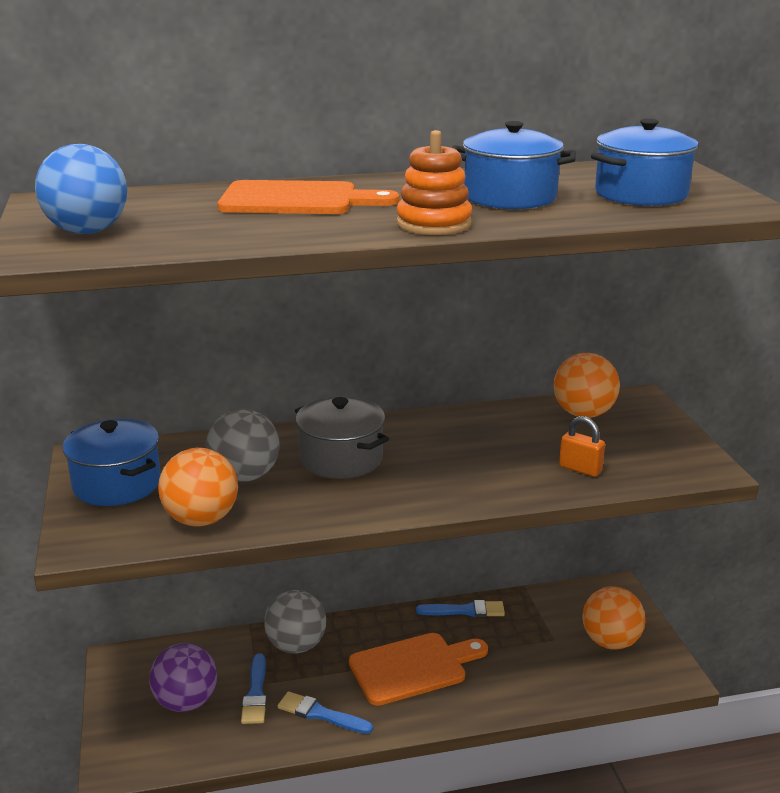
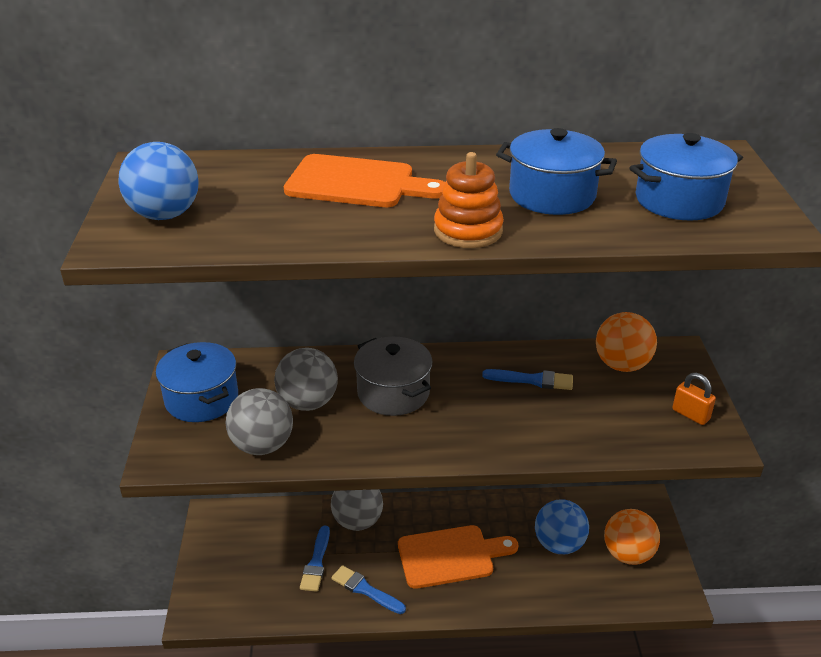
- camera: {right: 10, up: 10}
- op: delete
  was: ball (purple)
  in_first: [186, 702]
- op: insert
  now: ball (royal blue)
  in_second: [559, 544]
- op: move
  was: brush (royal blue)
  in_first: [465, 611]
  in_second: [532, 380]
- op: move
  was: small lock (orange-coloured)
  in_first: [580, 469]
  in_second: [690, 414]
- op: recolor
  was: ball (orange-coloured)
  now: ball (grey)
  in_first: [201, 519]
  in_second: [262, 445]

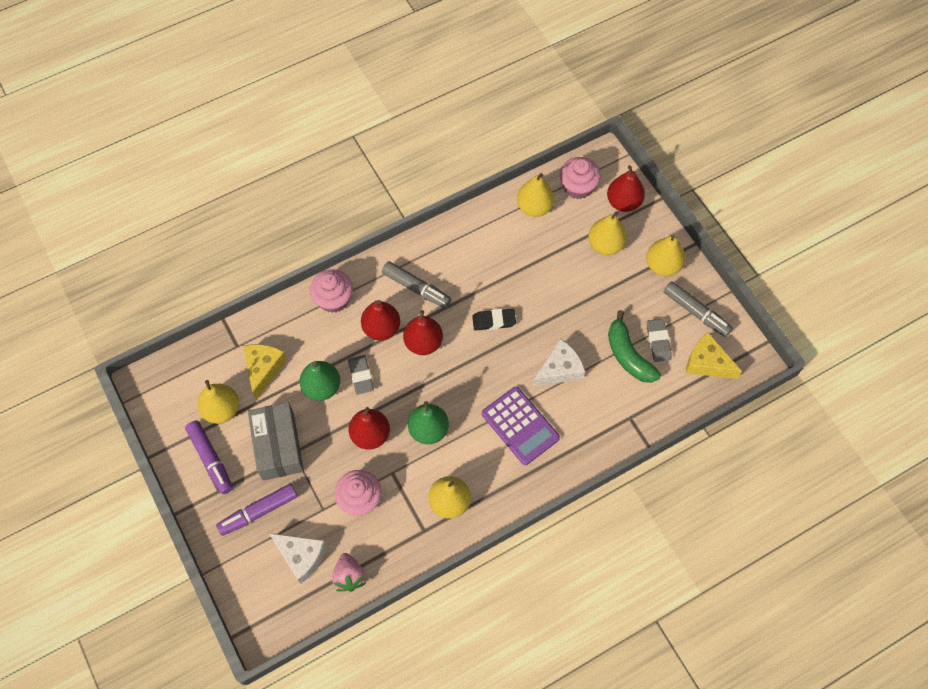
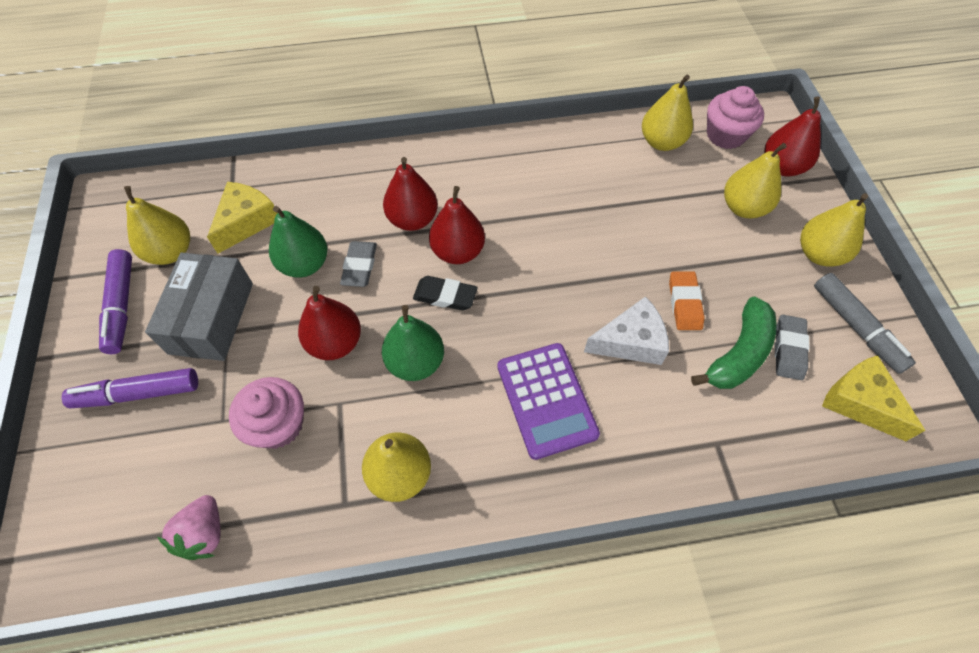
- camera: {right: 20, up: -5}
- op: delete
  was: piece of cheese (white)
  in_first: [301, 556]
- op: delete
  was: cupcake (rose-pink)
  in_first: [333, 299]
- op: delete
  was: marker pen (grey)
  in_first: [416, 288]
- op: insert
  now: pencil eraser (orange-coloured)
  in_second: [684, 303]
- op: move
  was: pencil eraser (black)
  in_first: [494, 321]
  in_second: [445, 296]
- op: rotate
  was: banana fruit (leaf-green)
  in_first: [628, 355]
  in_second: [738, 354]
  clockwise: -135

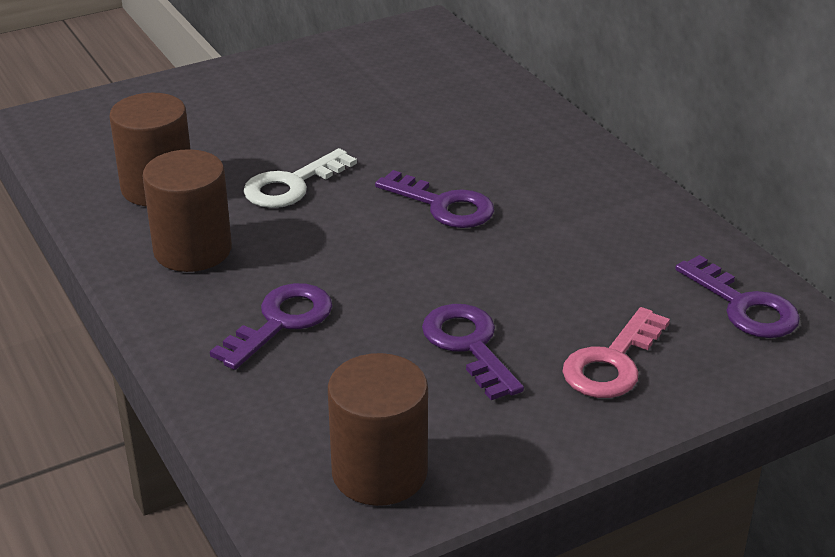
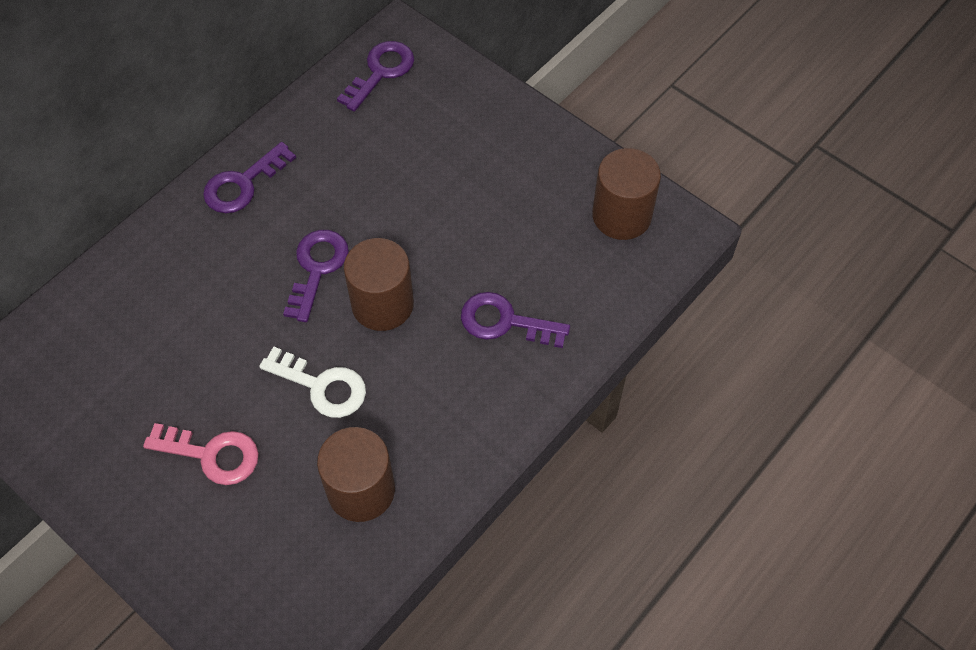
- camera: {right: -110, up: 25}
- op: move
  was: cylinder shape (dark brown)
  in_first: [192, 250]
  in_second: [382, 304]
- op: move
  was: latchkey (purple)
  in_first: [469, 345]
  in_second: [243, 184]
- op: move
  was: latchkey (rose-pink)
  in_first: [612, 363]
  in_second: [212, 454]

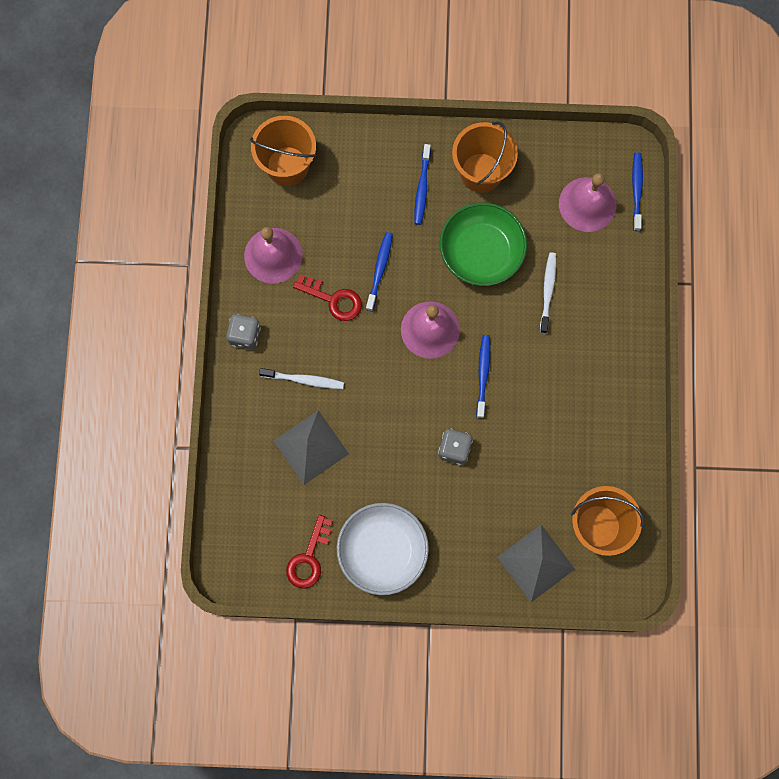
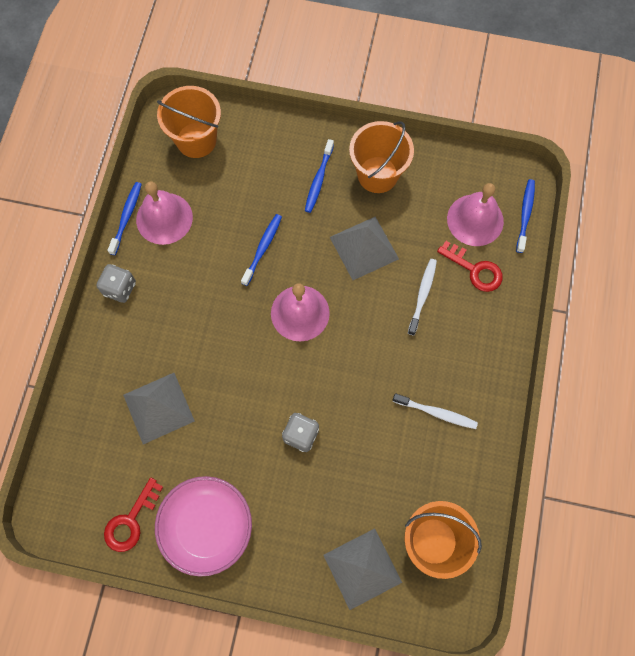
- camera: {right: 10, up: -5}
- op: move
  was: tooth brush (white)
  in_first: [304, 380]
  in_second: [436, 413]
- op: move
  was: latchkey (scarlet)
  in_first: [333, 299]
  in_second: [475, 269]
- op: move
  was: tooth brush (royal blue)
  in_first: [483, 374]
  in_second: [126, 217]
- op: replace
  was: deep dish (leaf-green)
  now: pyramid (grey)
  in_first: [481, 252]
  in_second: [364, 248]
- op: recolor
  was: deep dish (white)
  now: deep dish (rose-pink)
  in_first: [382, 551]
  in_second: [207, 527]

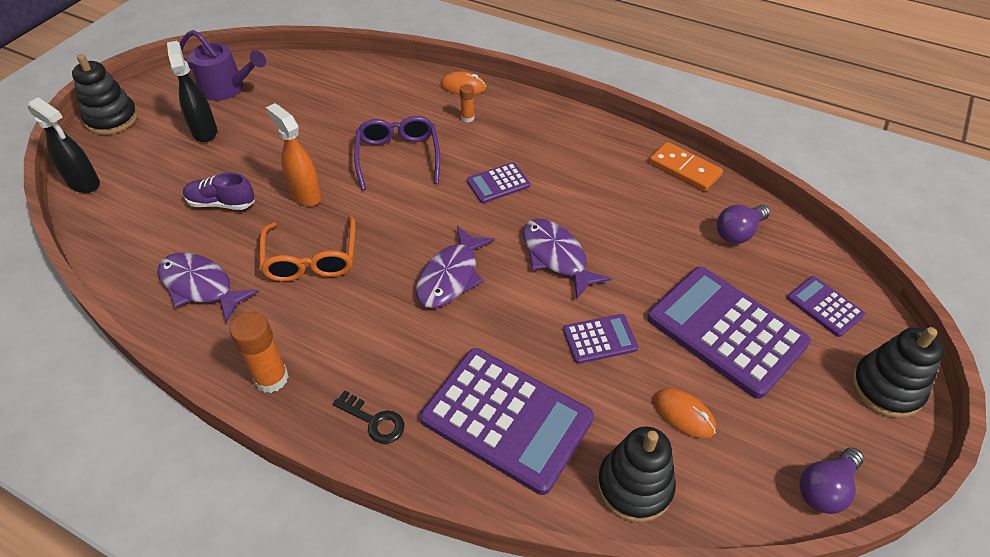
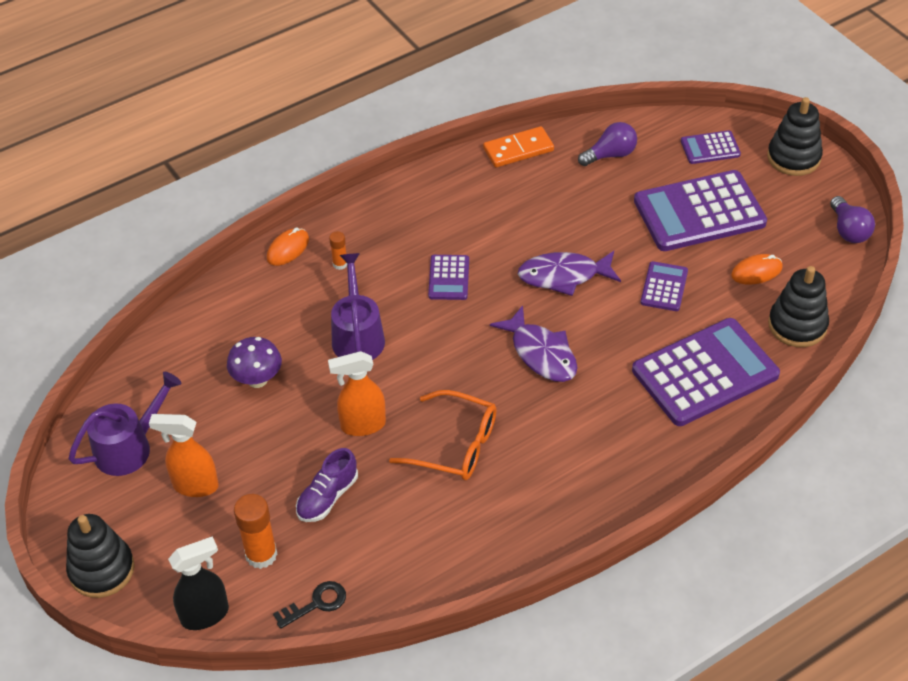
- camera: {right: -60, up: 0}
- op: delete
  was: fish figure (purple)
  in_first: [200, 286]
- op: insert
  now: toadstool (purple)
  in_second: [257, 379]
- op: move
  was: stick of glue (orange-coloured)
  in_first: [271, 378]
  in_second: [261, 555]
- op: move
  was: latchkey (black)
  in_first: [374, 421]
  in_second: [316, 603]
- op: replace
  was: eyeglasses (purple)
  now: watering can (purple)
  in_first: [398, 156]
  in_second: [357, 336]
- op: recolor
  was: spray cleaner (black)
  now: spray cleaner (orange-coloured)
  in_first: [204, 131]
  in_second: [195, 485]
- op: rotate
  was: light bulb (purple)
  in_first: [738, 232]
  in_second: [610, 155]
  clockwise: -105

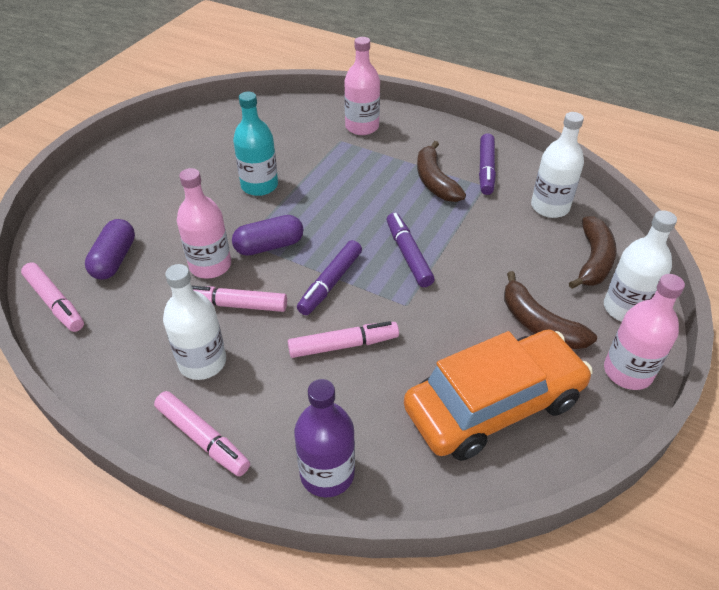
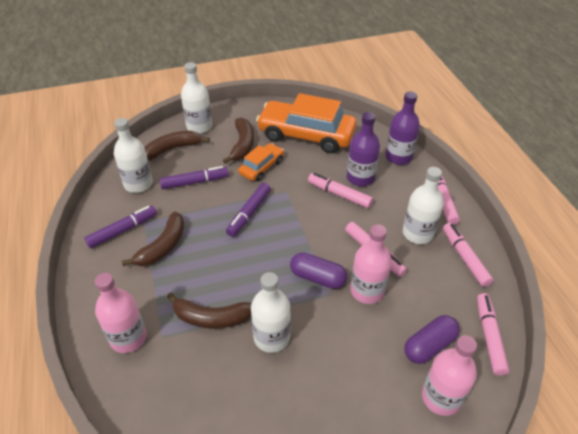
- camera: {right: -135, up: 0}
- op: insert
  now: banana fruit (dark brown)
  in_second: [211, 318]
- op: insert
  now: automobile (orange-coloured)
  in_second: [261, 167]
- op: insert
  now: flask (purple)
  in_second: [360, 178]
- op: insert
  now: marker pen (rose-pink)
  in_second: [464, 258]
- op: move
  was: marker pen (purple)
  in_first: [330, 283]
  in_second: [195, 182]
- op: move
  was: flask (rose-pink)
  in_first: [627, 372]
  in_second: [441, 397]
- op: recolor
  was: flask (aqua)
  now: flask (white)
  in_first: [259, 185]
  in_second: [271, 337]

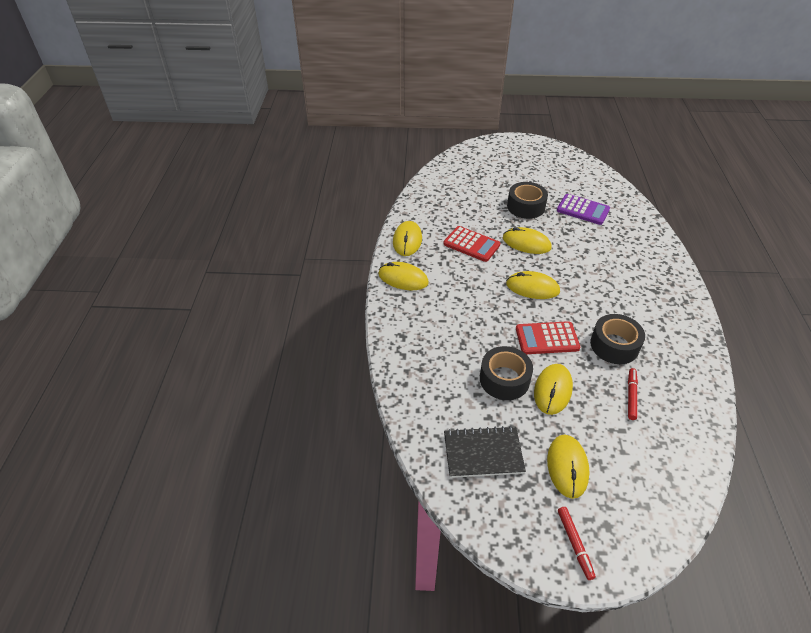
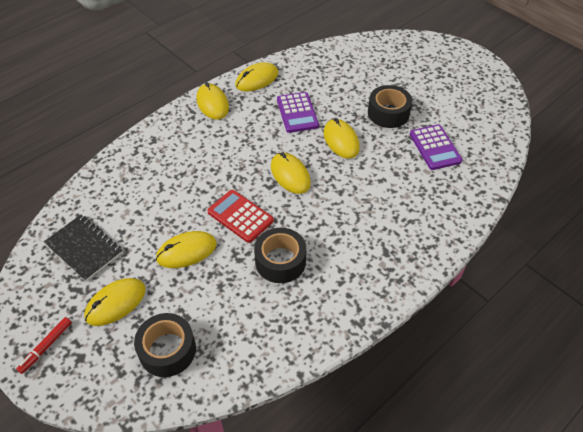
- camera: {right: 45, up: 5}
- op: delete
  was: marker pen (scarlet)
  in_first: [631, 396]
- op: move
  was: roll of tape (black)
  in_first: [504, 379]
  in_second: [167, 350]
- op: recolor
  was: calculator (scarlet)
  now: calculator (purple)
  in_first: [471, 244]
  in_second: [297, 113]

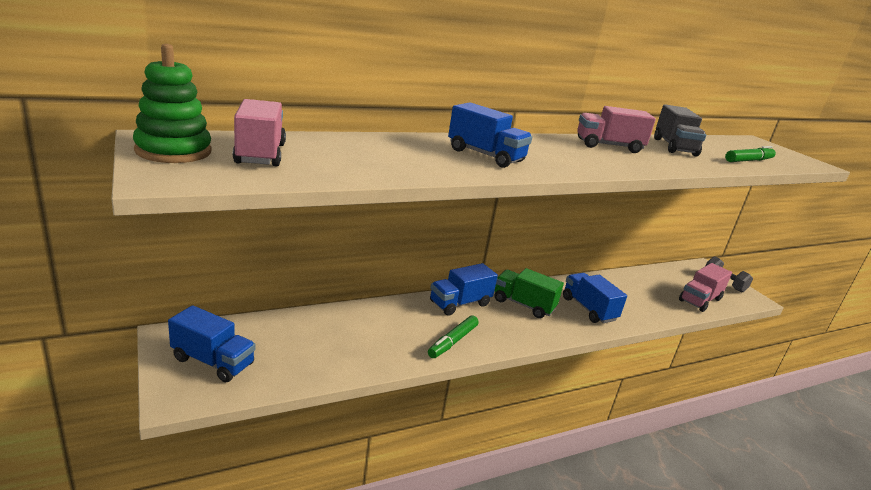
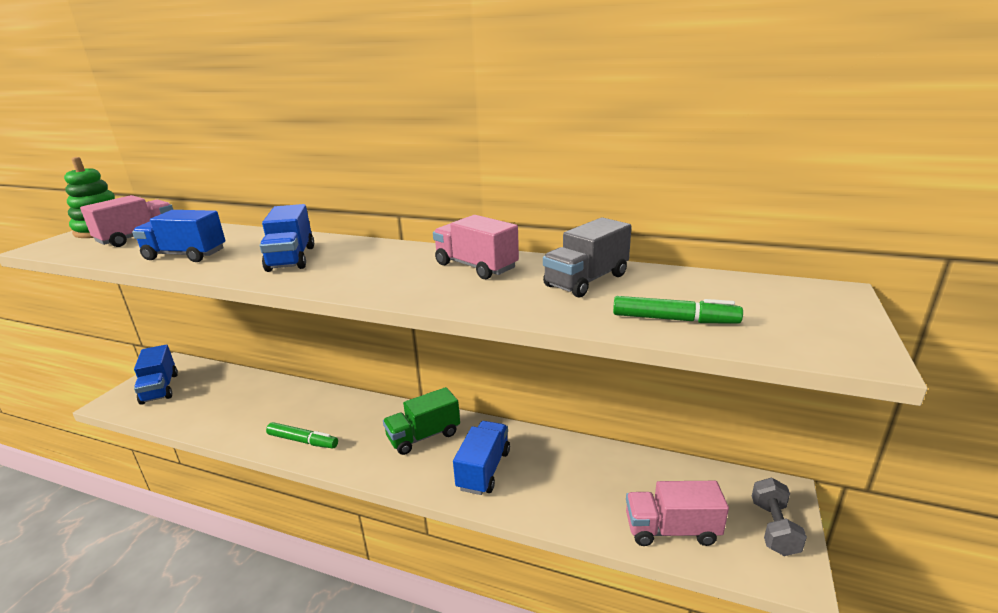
- camera: {right: 50, up: 0}
- op: move
  was: lorry (royal blue)
  in_first: [460, 303]
  in_second: [185, 255]
- op: rotate
  was: marker pen (leaf-green)
  in_first: [452, 341]
  in_second: [303, 441]
  clockwise: -150
- op: rotate
  was: lorry (leaf-green)
  in_first: [523, 304]
  in_second: [424, 436]
  clockwise: -105

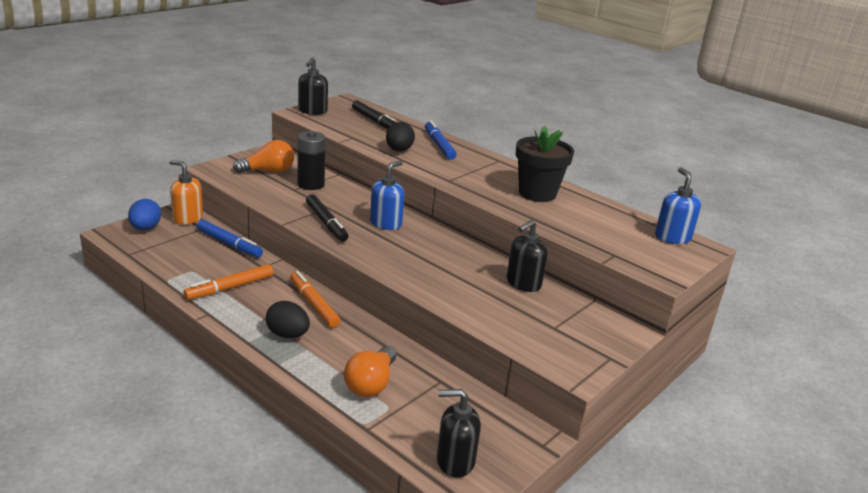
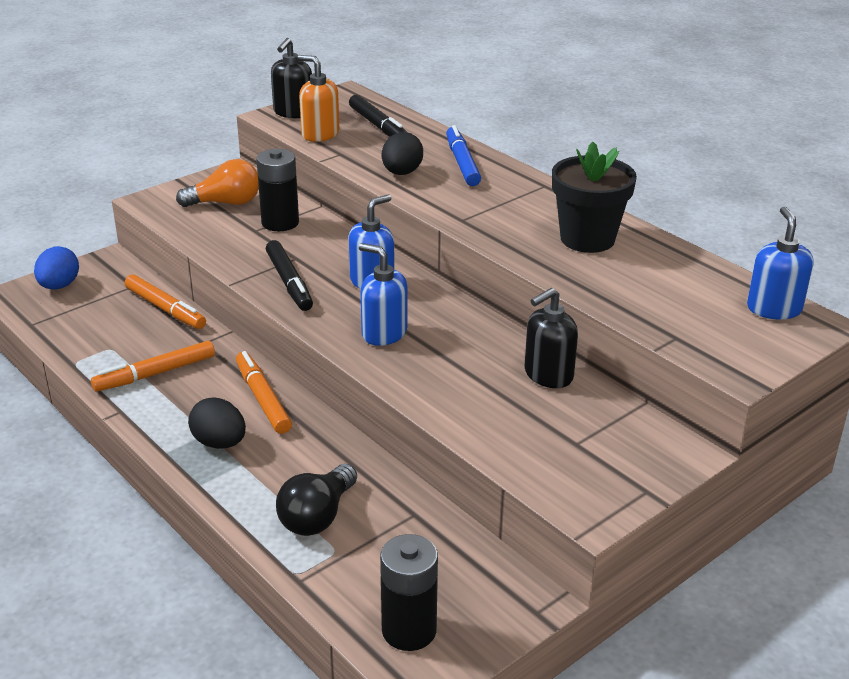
- camera: {right: 10, up: 5}
- op: insert
  now: pump bottle (royal blue)
  in_second: [384, 333]
- op: move
  was: pump bottle (orange-coloured)
  in_first: [187, 218]
  in_second: [320, 134]
- op: replace
  was: pump bottle (black)
  now: battery (black)
  in_first: [455, 461]
  in_second: [409, 630]
- op: recolor
  was: marker pen (royal blue)
  now: marker pen (orange-coloured)
  in_first: [229, 244]
  in_second: [165, 309]
- op: recolor
  was: light bulb (orange-coloured)
  now: light bulb (black)
  in_first: [371, 384]
  in_second: [317, 516]

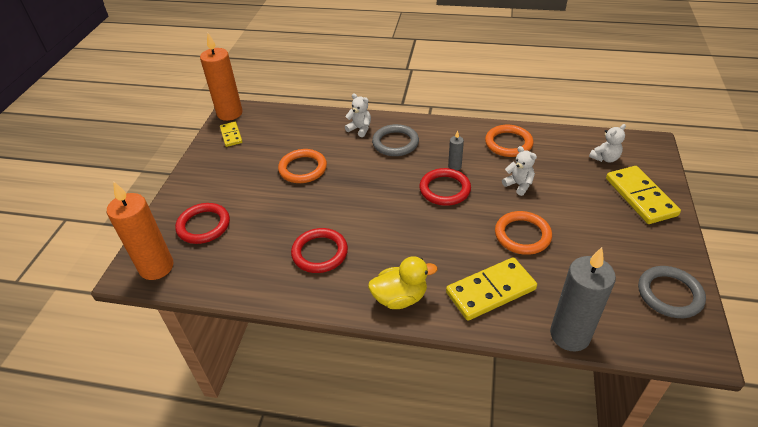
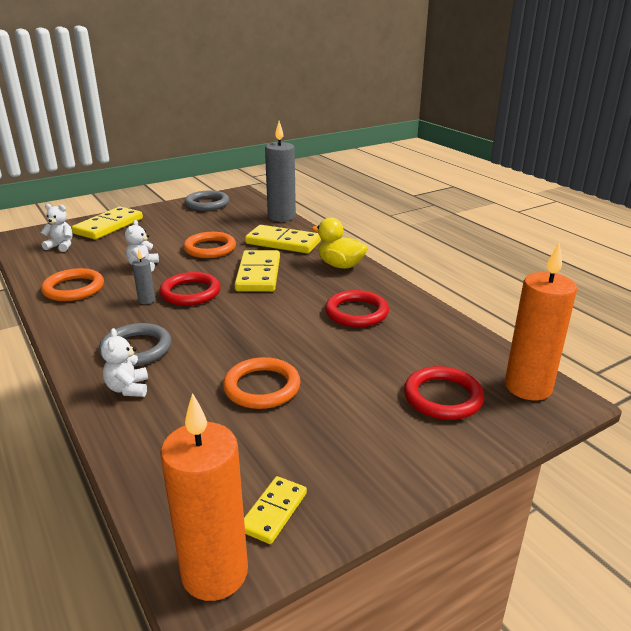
- camera: {right: -135, up: -15}
- op: insert
  now: domino piece (yellow)
  in_second: [258, 274]

